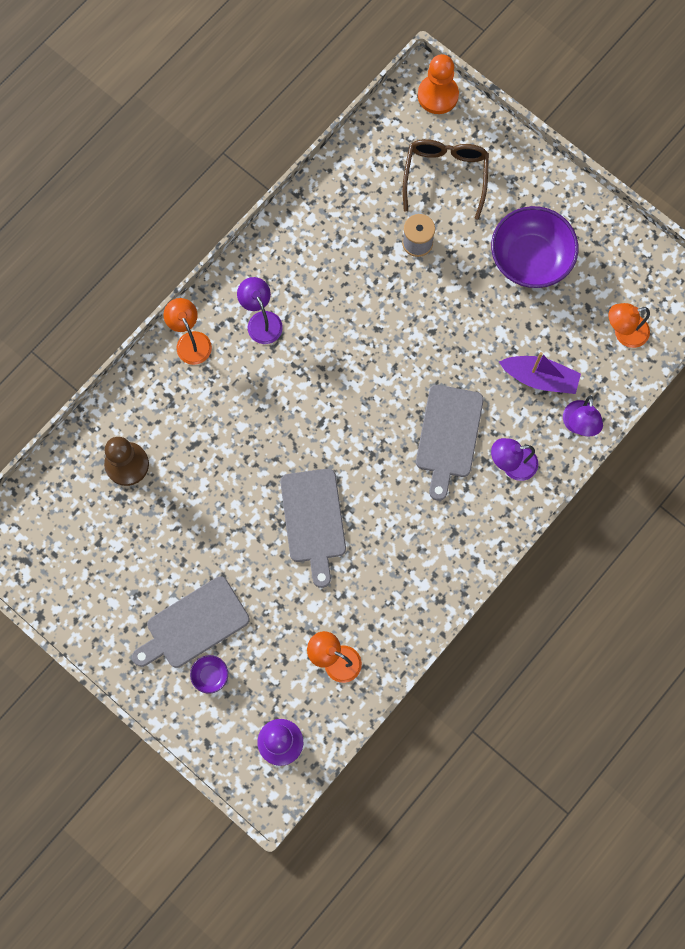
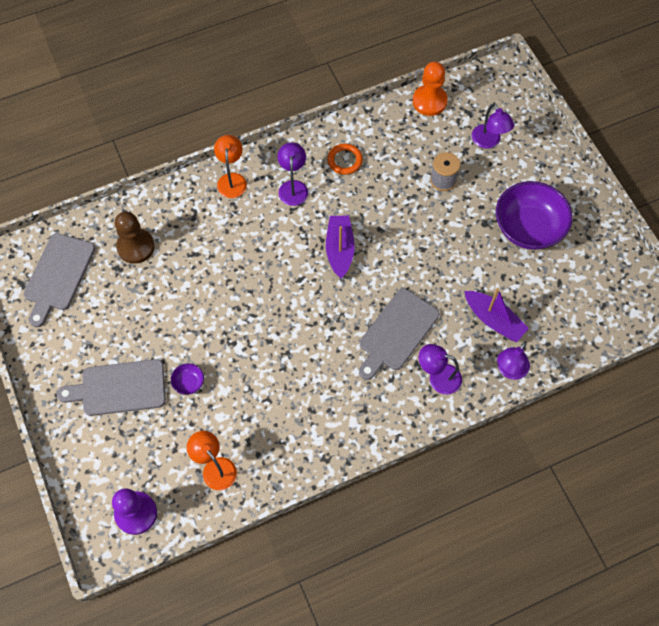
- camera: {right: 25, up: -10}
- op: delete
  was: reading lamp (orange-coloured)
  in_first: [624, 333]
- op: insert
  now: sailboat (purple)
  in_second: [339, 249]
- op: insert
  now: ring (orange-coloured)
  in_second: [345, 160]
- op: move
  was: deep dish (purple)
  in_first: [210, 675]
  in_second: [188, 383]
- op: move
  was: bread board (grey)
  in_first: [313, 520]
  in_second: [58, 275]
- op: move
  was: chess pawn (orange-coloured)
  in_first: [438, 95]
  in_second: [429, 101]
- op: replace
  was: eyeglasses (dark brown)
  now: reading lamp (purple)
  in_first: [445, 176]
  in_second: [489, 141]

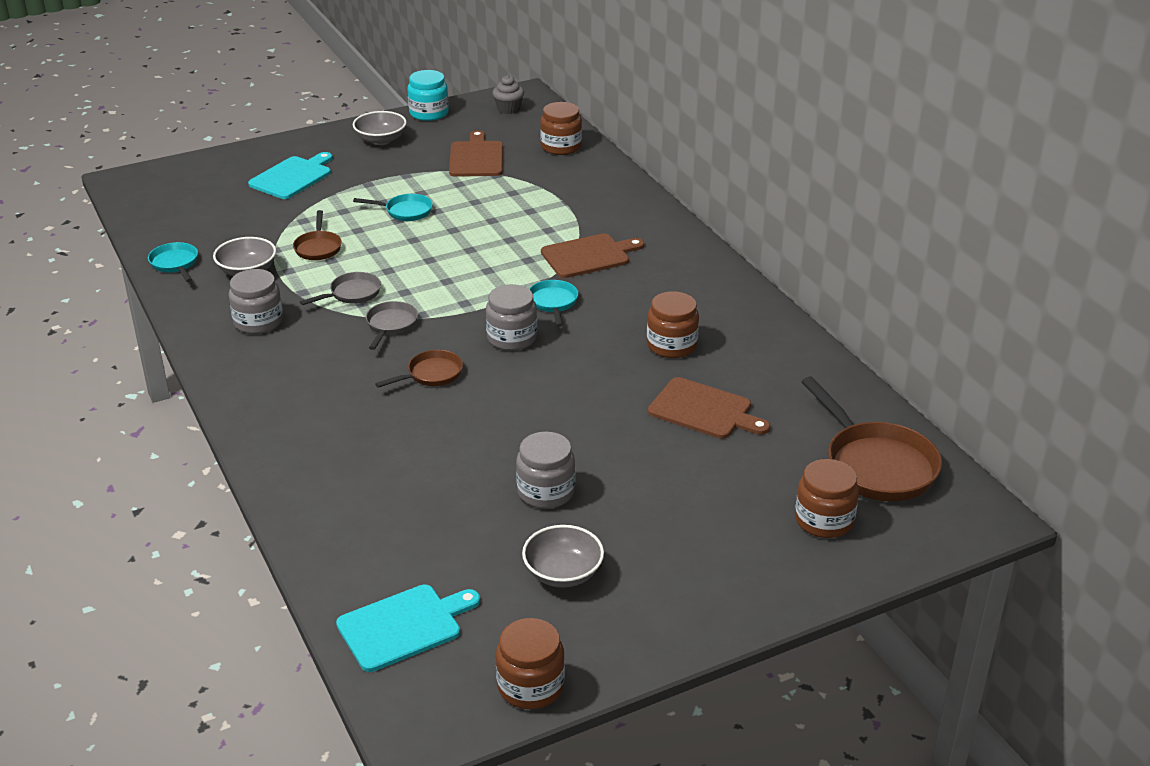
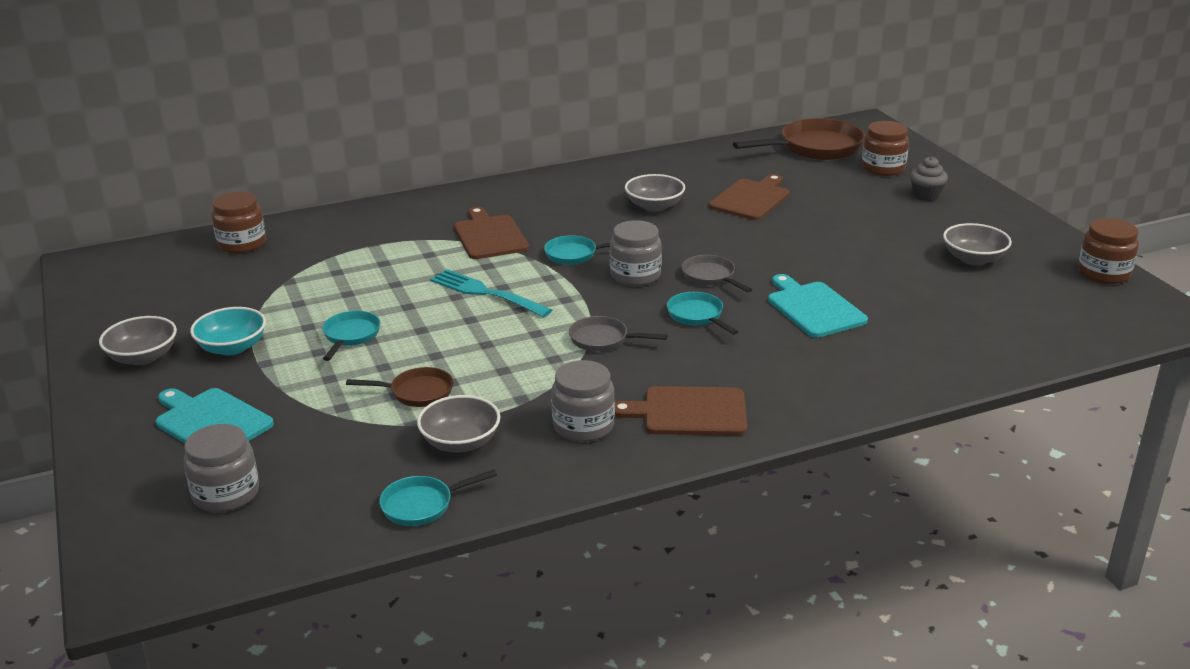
- camera: {right: -85, up: -5}
- op: delete
  was: jam jar (aqua)
  in_first: [429, 113]
- op: insert
  now: deep dish (aqua)
  in_second: [232, 347]
- op: insert
  now: fork (aqua)
  in_second: [487, 293]
- op: move
  was: frying pan (grey)
  in_first: [352, 294]
  in_second: [710, 277]
- op: move
  was: bread board (aqua)
  in_first: [404, 626]
  in_second: [814, 308]
- op: move
  was: bread board (dark brown)
  in_first: [476, 158]
  in_second: [689, 412]
- op: move
  was: cupcake (grey)
  in_first: [508, 109]
  in_second: [926, 195]
- op: move
  was: jam jar (grey)
  in_first: [546, 492]
  in_second: [226, 494]
- op: replace
  was: jam jar (dark brown)
  now: deep dish (grey)
  in_first: [671, 345]
  in_second: [654, 206]
- op: recolor
  was: frying pan (dark brown)
  now: frying pan (aqua)
  in_first: [431, 374]
  in_second: [697, 316]

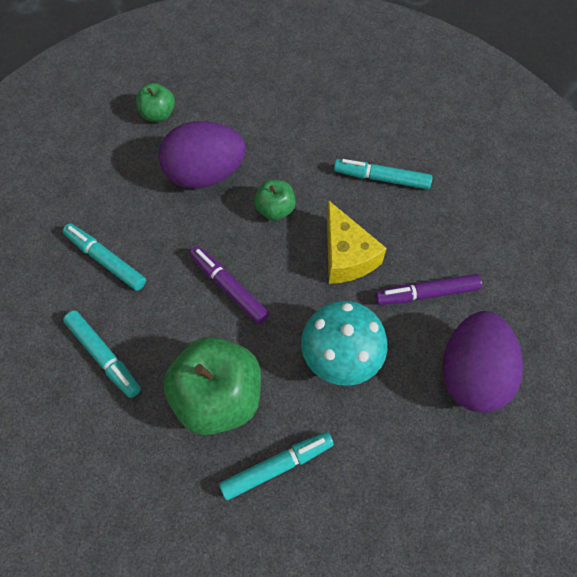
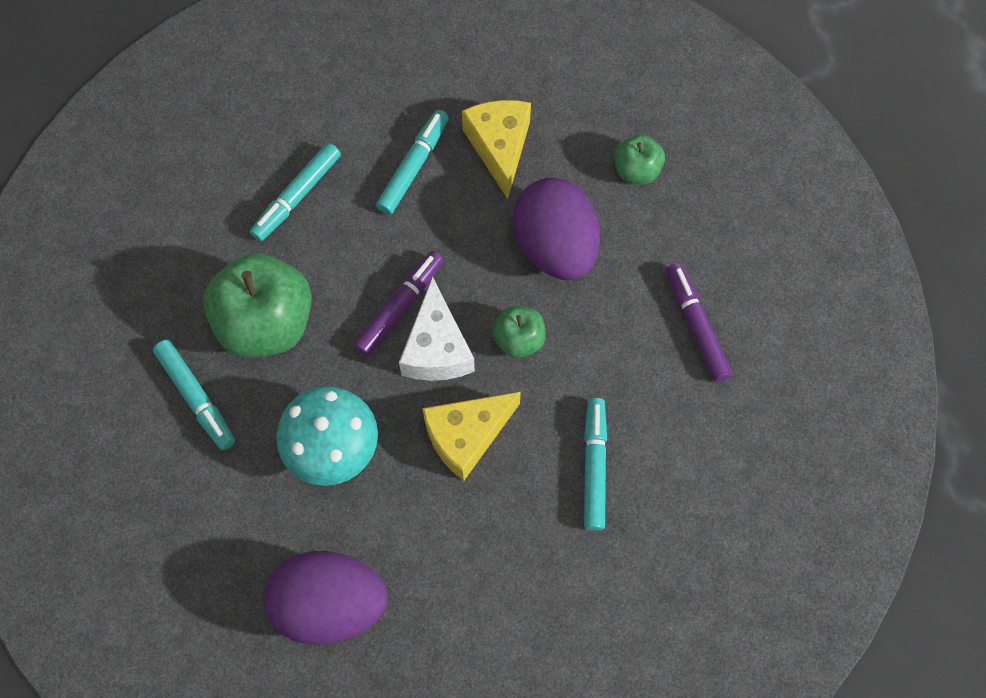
- camera: {right: 80, up: 5}
- op: insert
  now: piece of cheese (white)
  in_second: [437, 348]
- op: insert
  now: piece of cheese (yellow)
  in_second: [499, 147]
- op: move
  was: marker pen (purple)
  in_first: [426, 293]
  in_second: [696, 325]

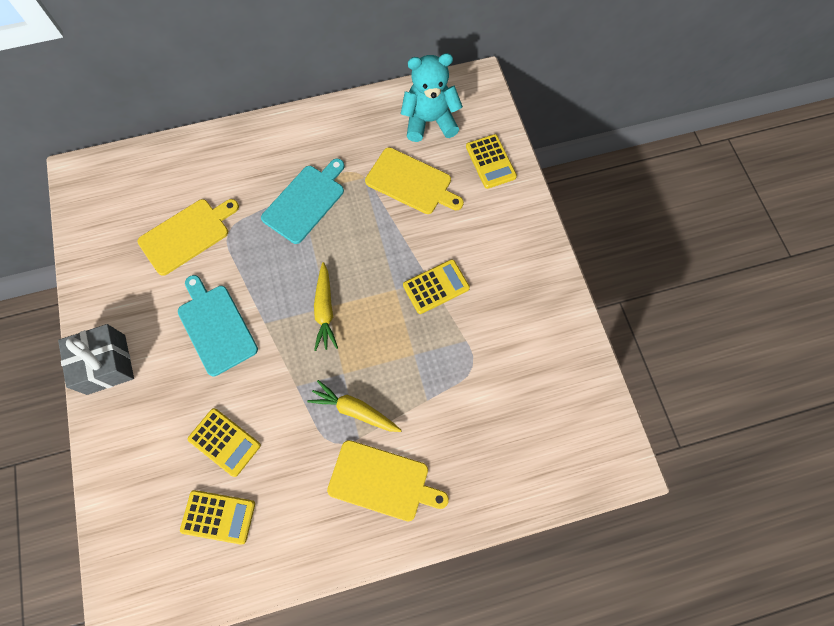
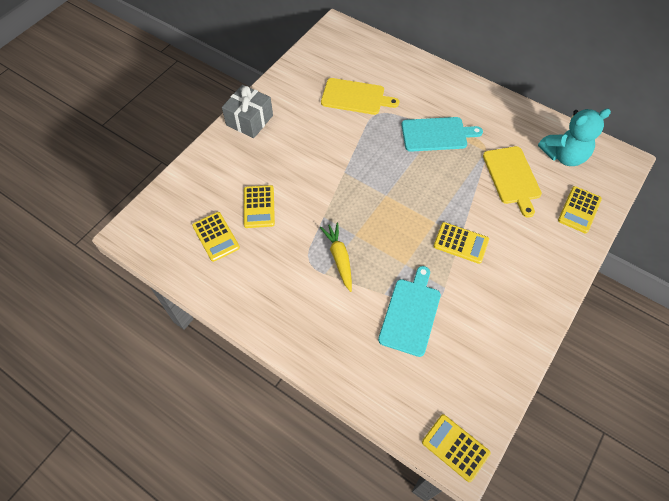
- camera: {right: 50, up: -10}
- op: delete
  was: root vegetable (yellow)
  in_first: [325, 310]
- op: delete
  was: bread board (yellow)
  in_first: [382, 481]
- op: insert
  now: calculator (yellow)
  in_second: [455, 447]
- op: move
  was: bread board (aqua)
  in_first: [216, 326]
  in_second: [411, 314]
- op: rotate
  was: teddy (aqua)
  in_first: [429, 121]
  in_second: [564, 155]
  clockwise: 120

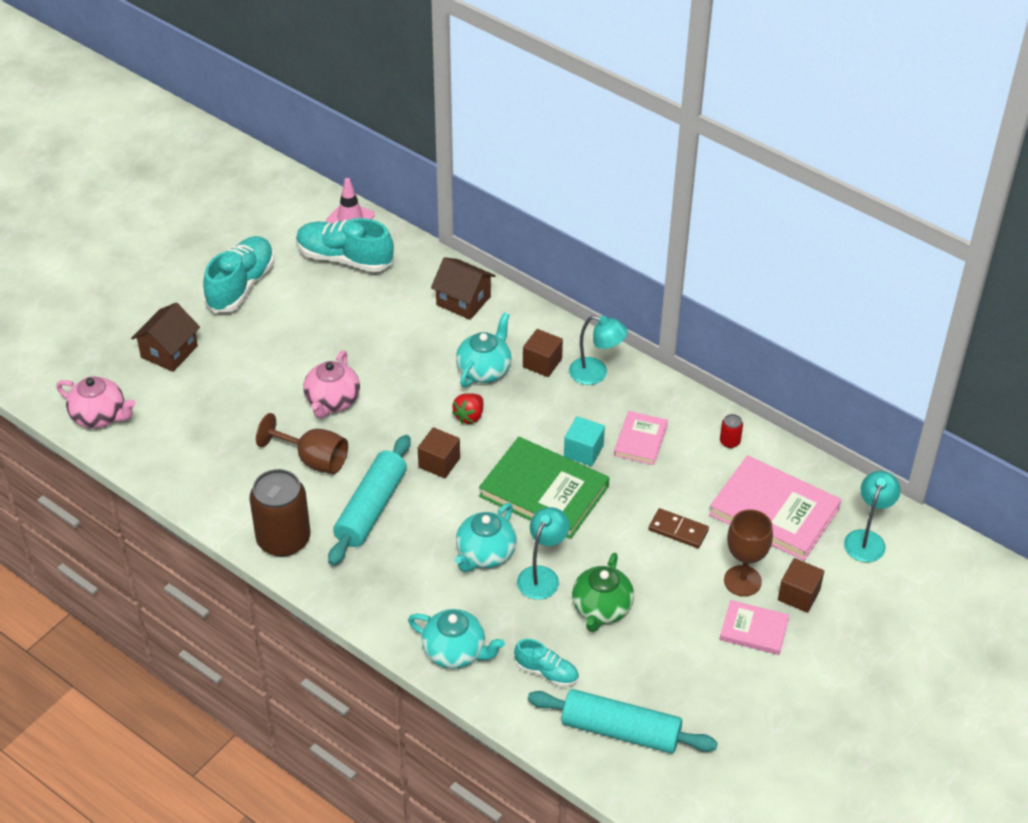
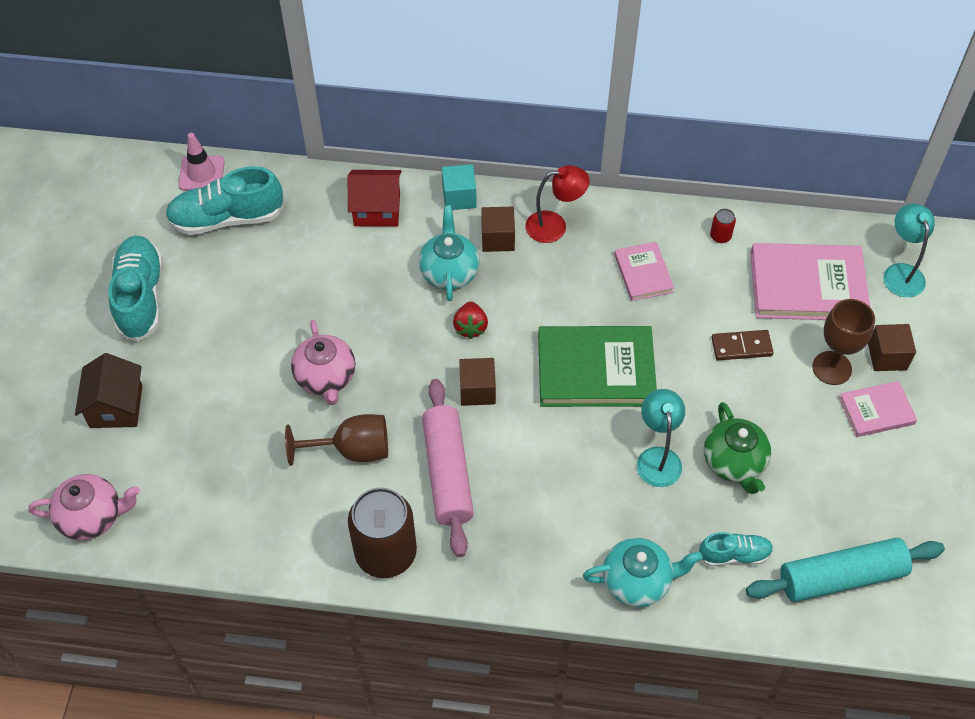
- camera: {right: -30, up: 10}
- op: delete
  was: china teapot (aqua)
  in_first: [485, 554]
- op: move
  was: block (aqua)
  in_first: [583, 451]
  in_second: [459, 197]
- op: recolor
  was: pastry roller (aqua)
  now: pastry roller (rose-pink)
  in_first: [371, 508]
  in_second: [447, 473]
- op: recolor
  was: house (dark brown)
  now: house (scarlet)
  in_first: [463, 301]
  in_second: [377, 209]
- op: recolor
  was: reading lamp (aqua)
  now: reading lamp (scarlet)
  in_first: [596, 373]
  in_second: [555, 226]

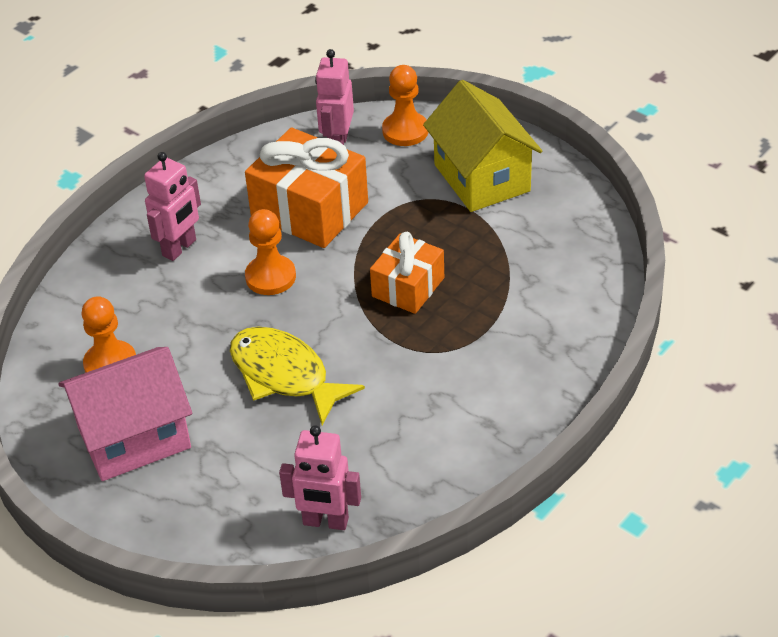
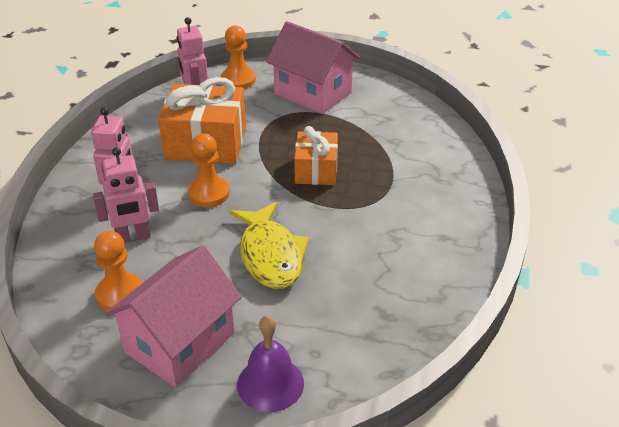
- camera: {right: -30, up: -5}
- op: insert
  now: bell (purple)
  in_second: [270, 383]
- op: move
  was: robot (rose-pink)
  in_first: [325, 522]
  in_second: [133, 237]
- op: recolor
  was: house (yellow)
  now: house (rose-pink)
  in_first: [482, 178]
  in_second: [313, 93]
- op: rotate
  was: fish figure (yellow)
  in_first: [284, 375]
  in_second: [270, 255]
  clockwise: -120

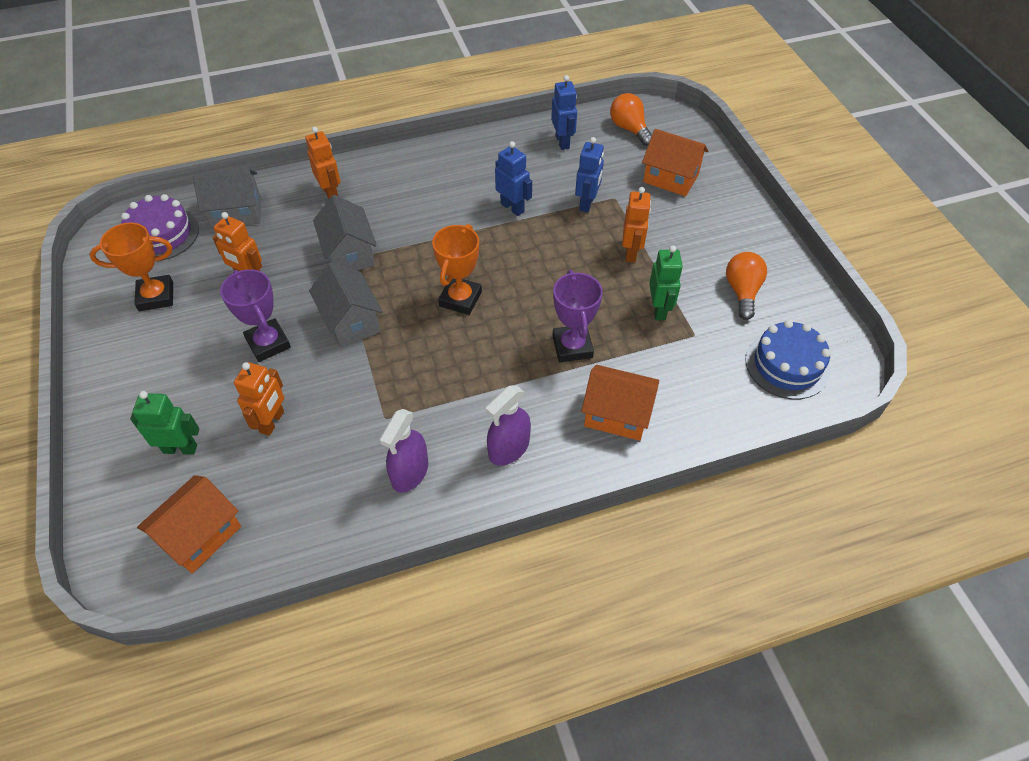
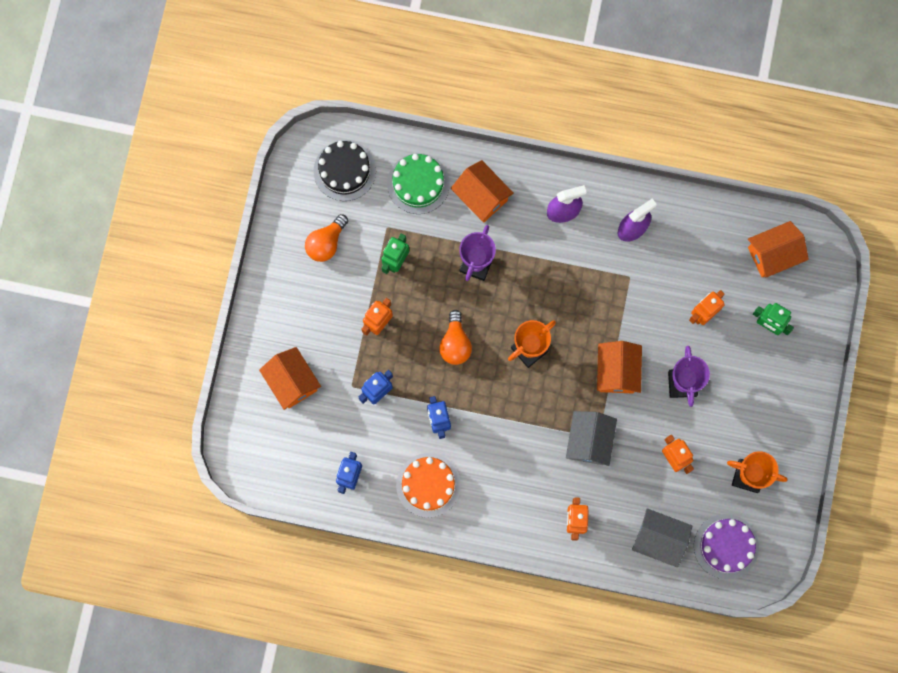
- camera: {right: -150, up: 25}
- op: insert
  now: cake (leaf-green)
  in_second: [418, 183]
- op: insert
  now: cake (orange-coloured)
  in_second: [428, 485]
- op: move
  was: light bulb (orange-coloured)
  in_first: [629, 129]
  in_second: [455, 343]
- op: recolor
  was: house (grey)
  now: house (orange-coloured)
  in_first: [351, 322]
  in_second: [617, 372]
- op: recolor
  was: cake (royal blue)
  now: cake (black)
  in_first: [787, 365]
  in_second: [344, 170]

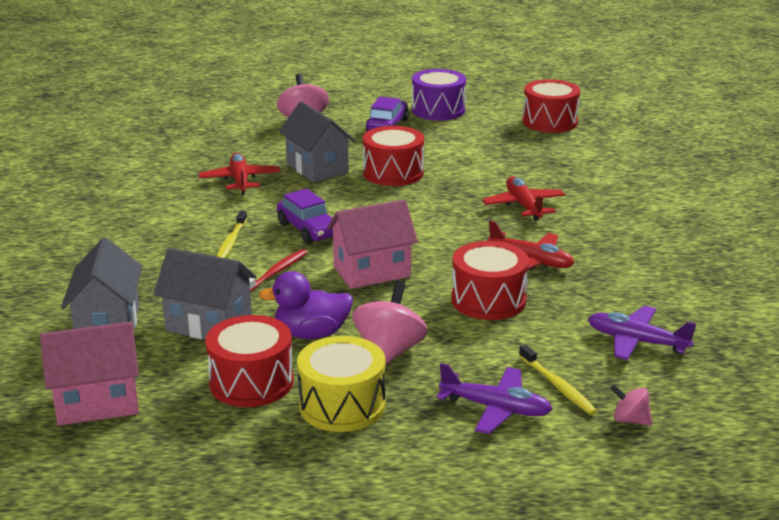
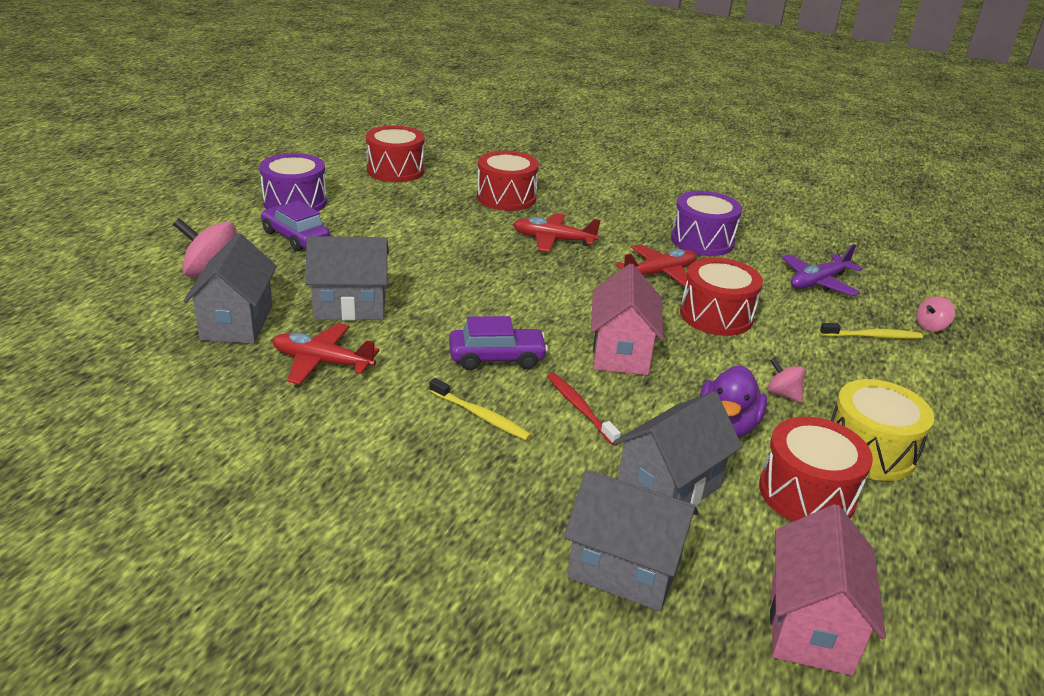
- camera: {right: -65, up: 5}
- op: delete
  was: plane (purple)
  in_first: [496, 408]
- op: insert
  now: house (grey)
  in_second: [237, 323]
- op: insert
  now: drum (purple)
  in_second: [702, 241]
- op: move
  was: drum (scarlet)
  in_first: [393, 173]
  in_second: [506, 197]
- op: resize
  was: spinning top (rose-pink)
  in_first: [389, 351]
  in_second: [782, 394]
  ratio: 0.53

